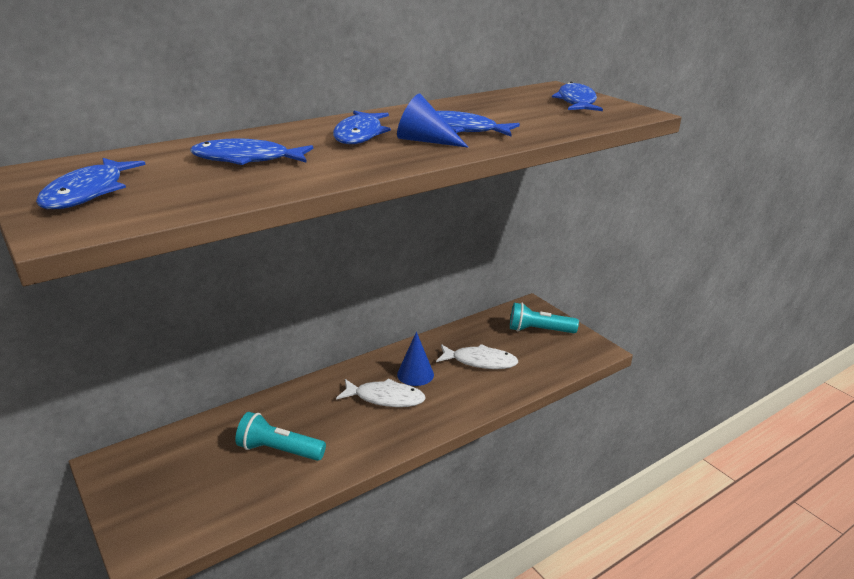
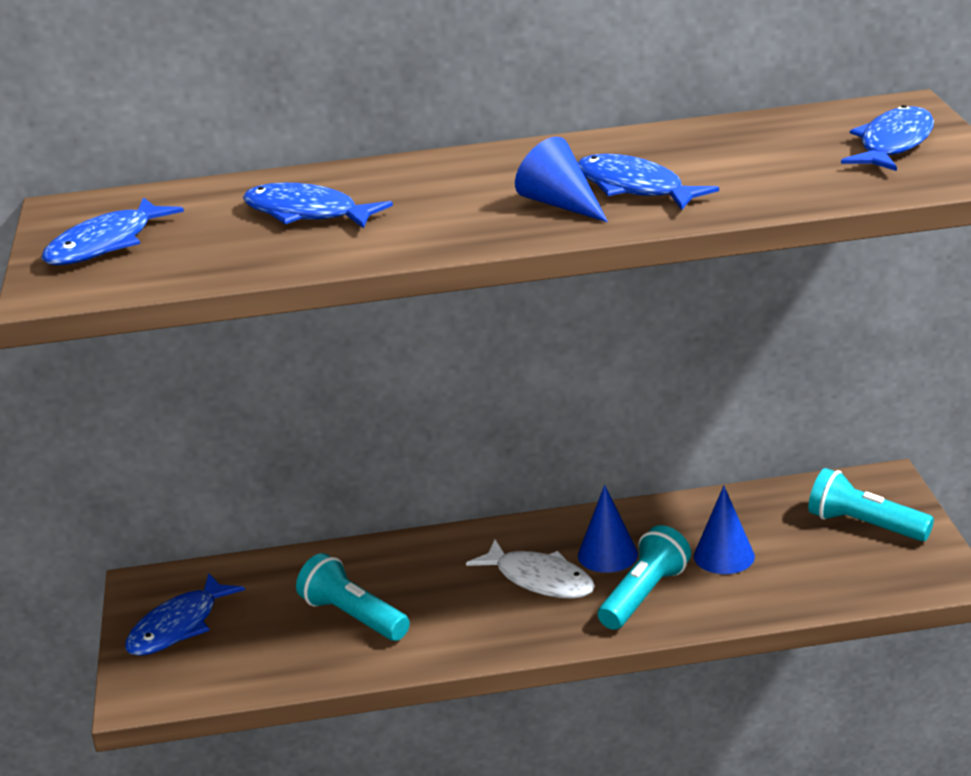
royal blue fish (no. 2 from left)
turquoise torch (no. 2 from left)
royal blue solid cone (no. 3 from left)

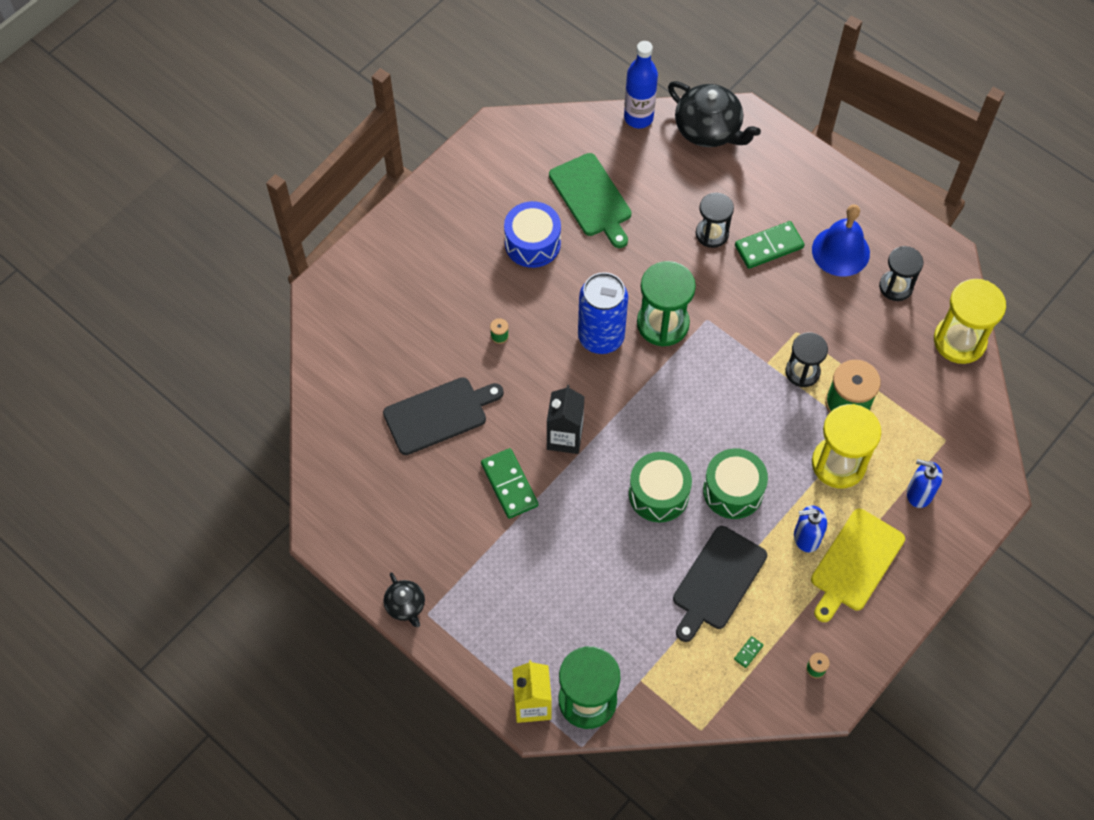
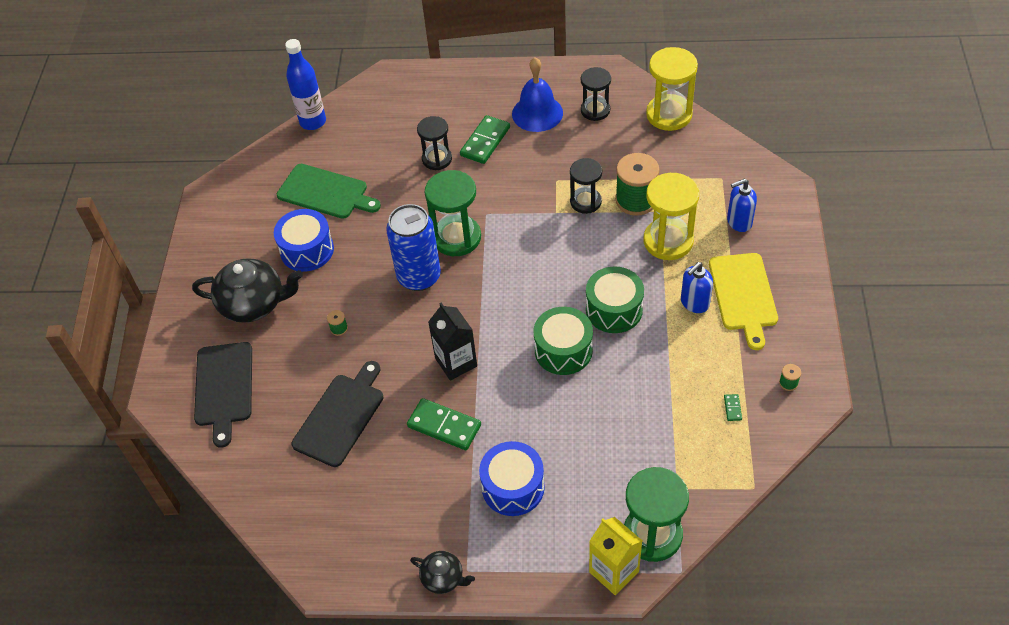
black tea pot (no. 1 from left)
black bread board (no. 1 from left)
royal blue drum (no. 2 from left)

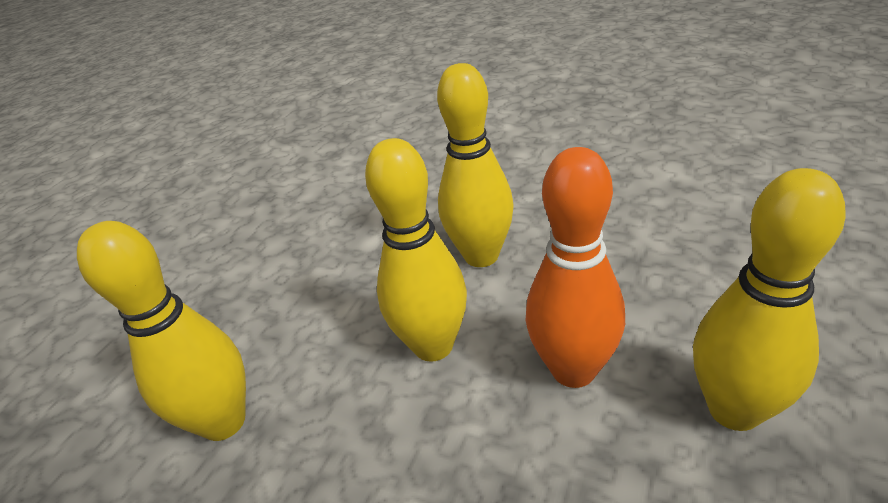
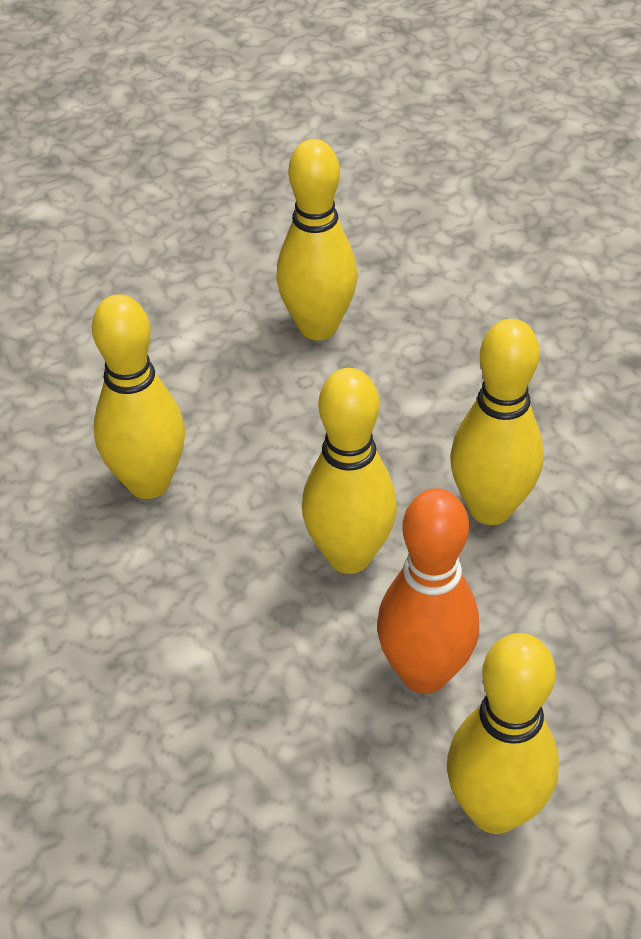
yellow skittle (no. 2 from left)

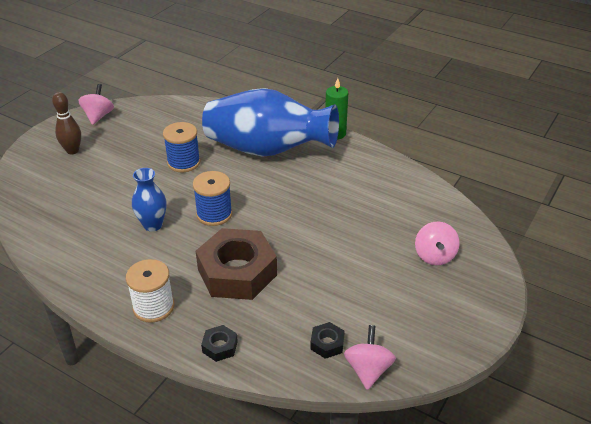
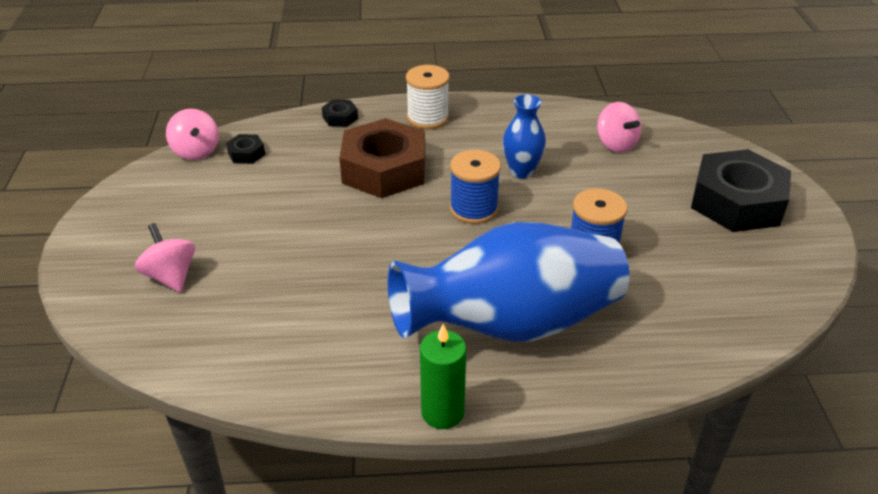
rose-pink whirligig (no. 3 from left)
black hex nut (no. 3 from left)

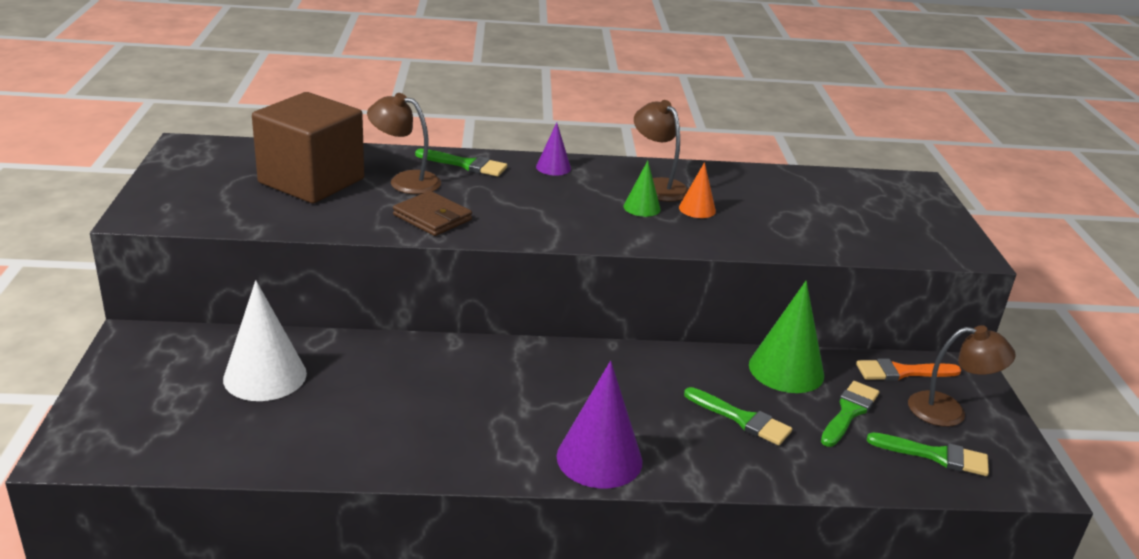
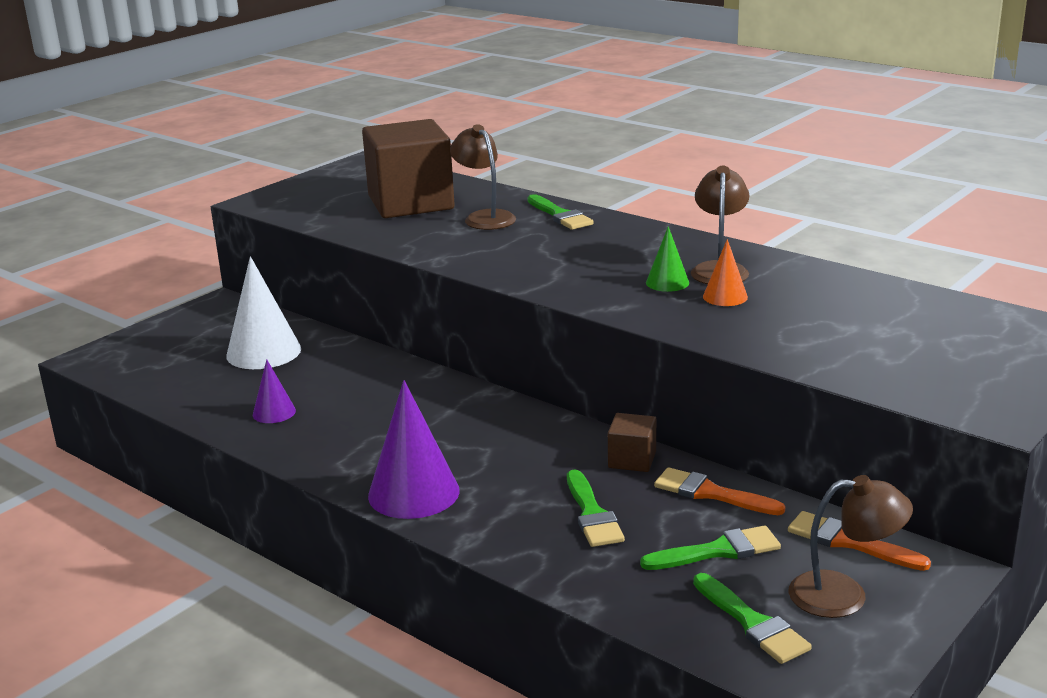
royal purple solid cone (no. 1 from left)
dark brown solid cube (no. 2 from left)
orange-coloured paint brush (no. 1 from left)
dark brown lamp (no. 3 from left)
dark brown billfold

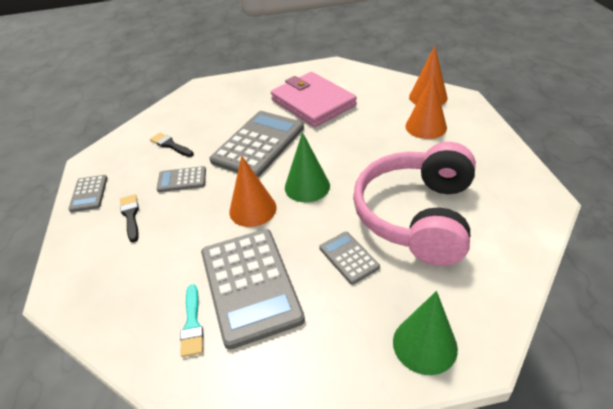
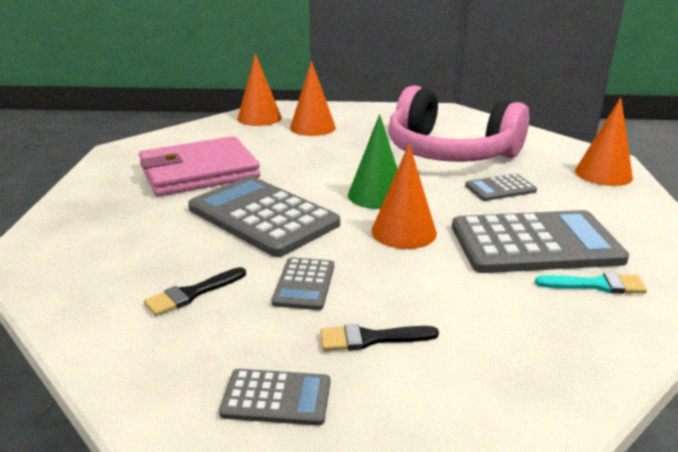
orange-coloured solid cone (no. 4 from left)

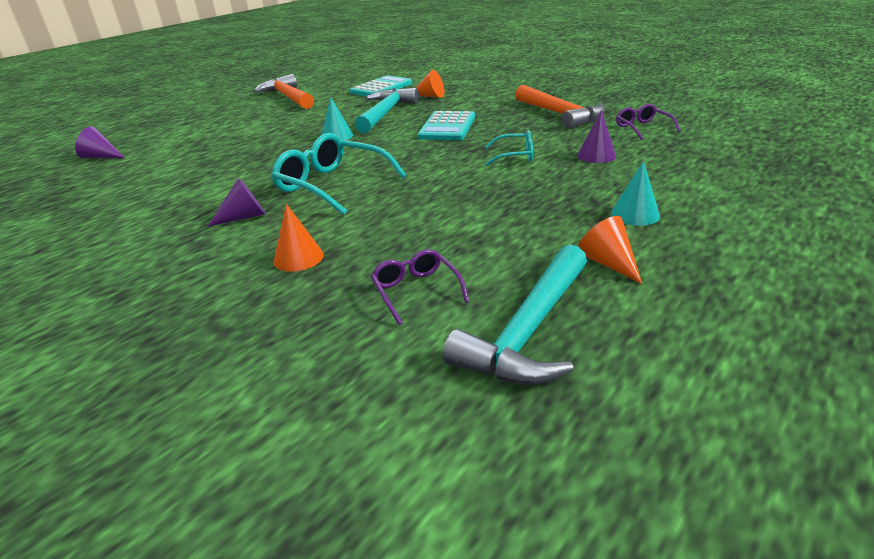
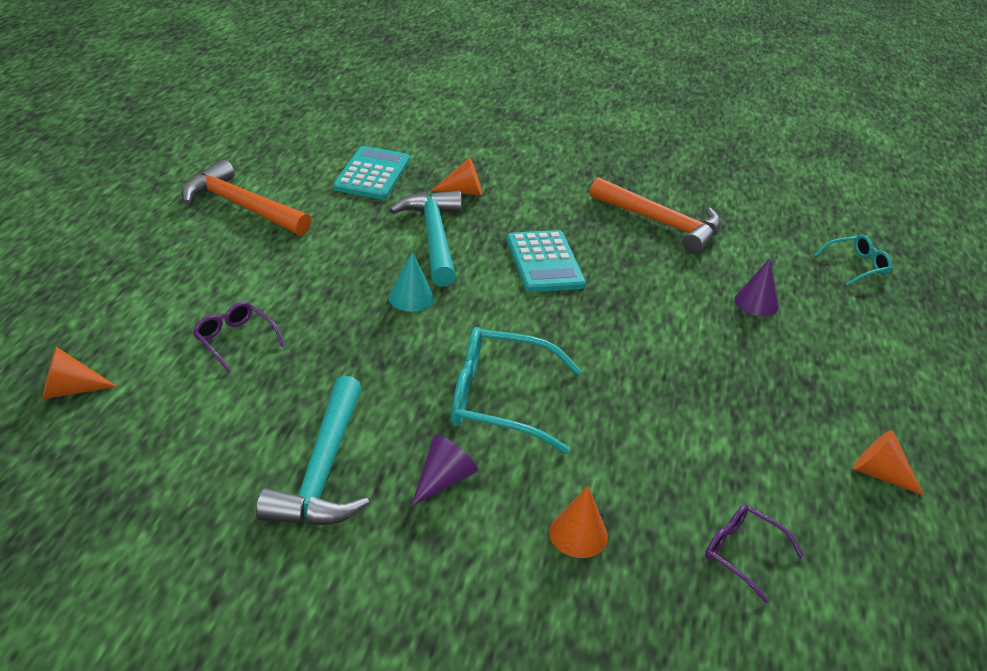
orange-coloured solid cone (no. 1 from left)
royal purple spectacles (no. 1 from left)
turquoise claw hammer (no. 1 from left)
turquoise spectacles (no. 2 from left)
turquoise solid cone (no. 2 from left in the first image)

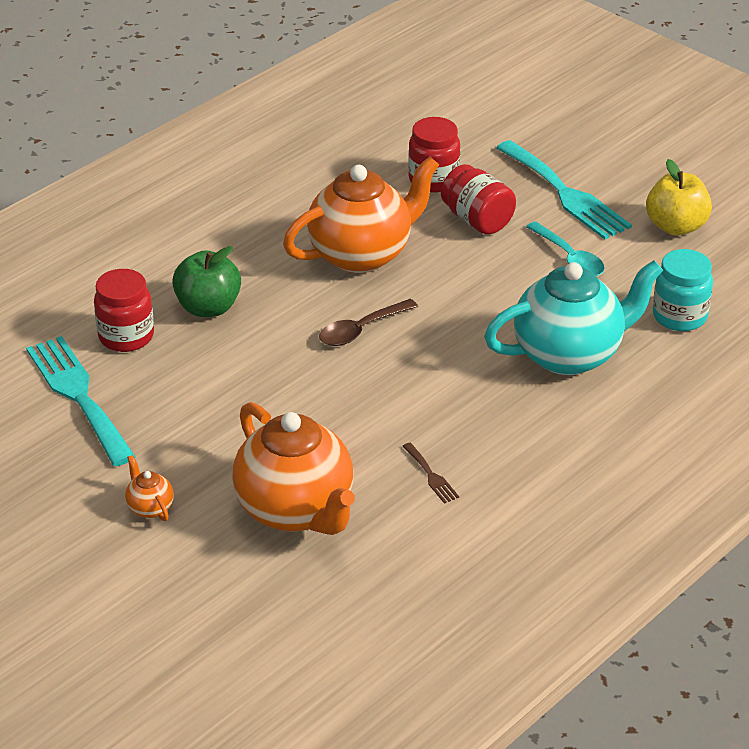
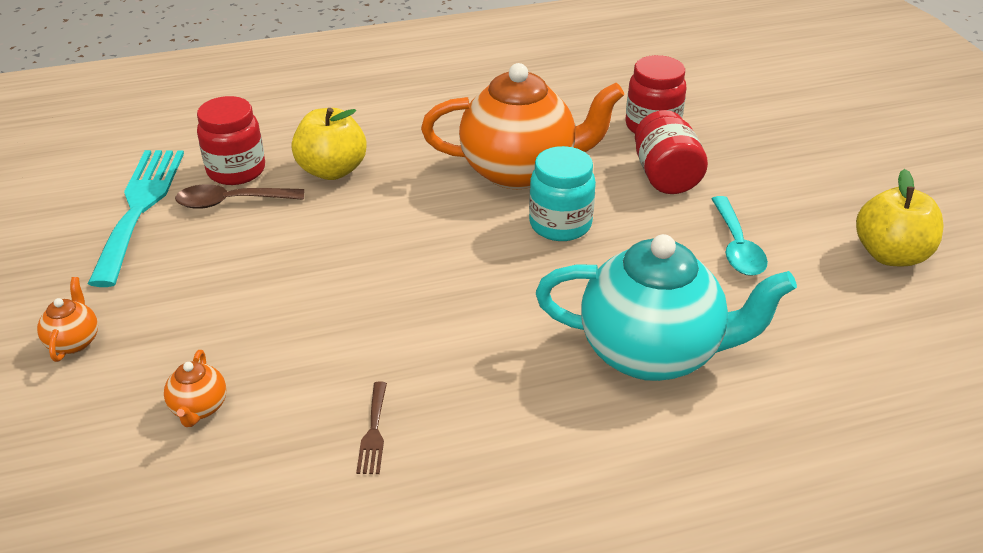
orange-coloured tea pot (no. 2 from left)
dark brown teaspoon
yellow apple fruit (no. 1 from left)
turquoise jar
turquoise fork (no. 2 from left in the first image)

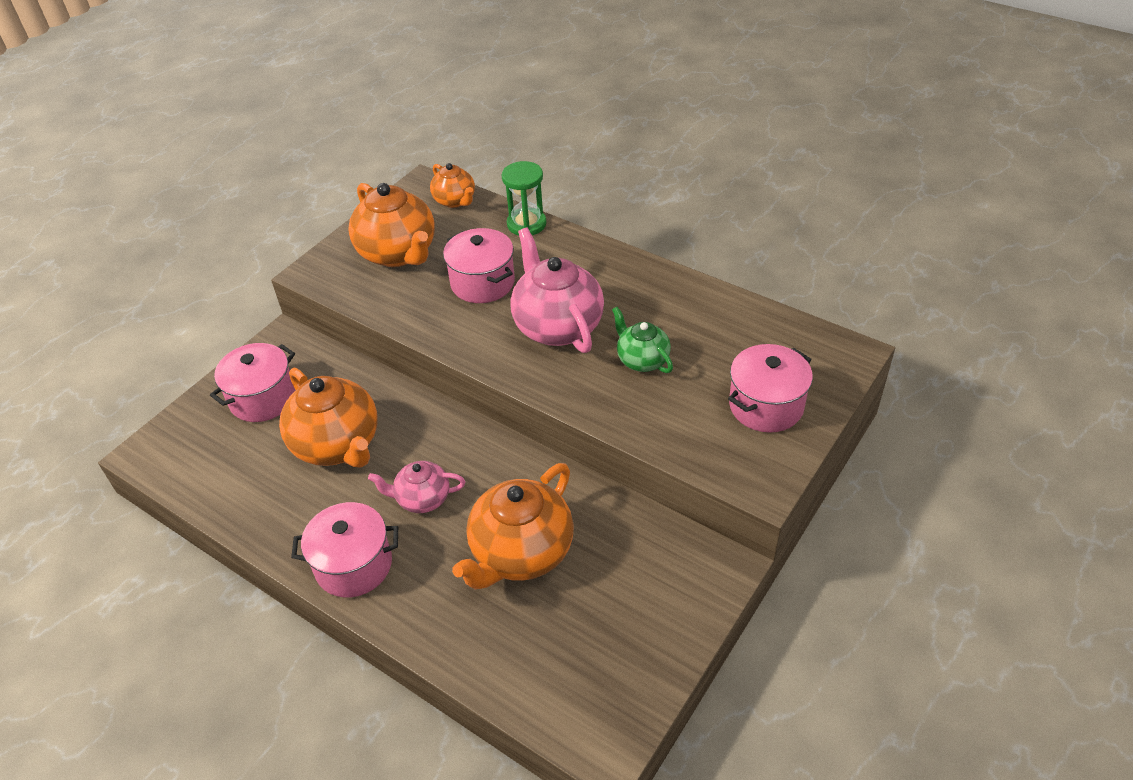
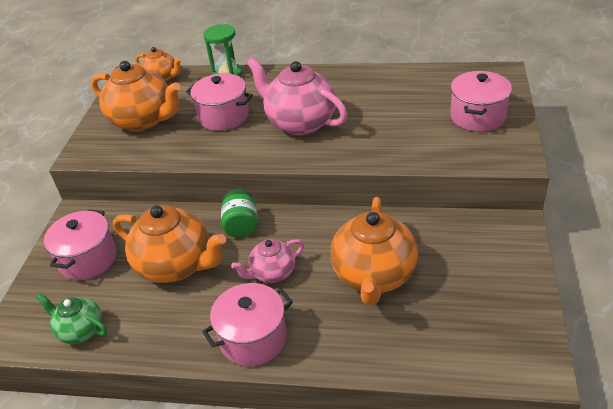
leaf-green tea pot
leaf-green jar

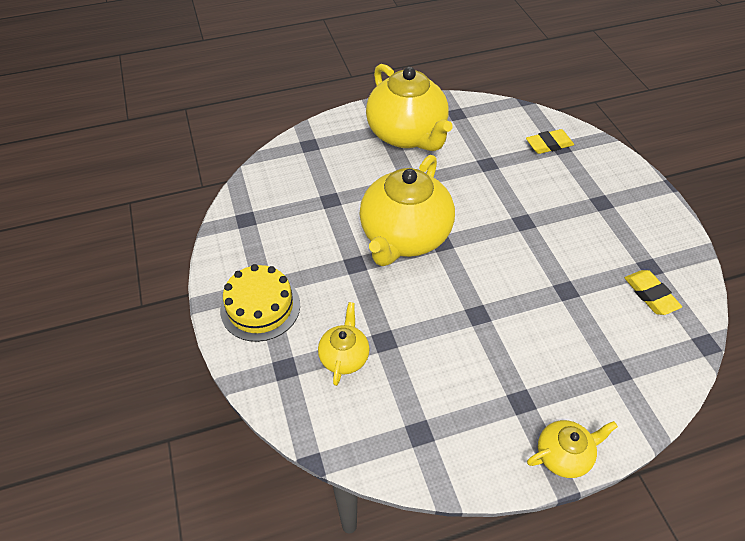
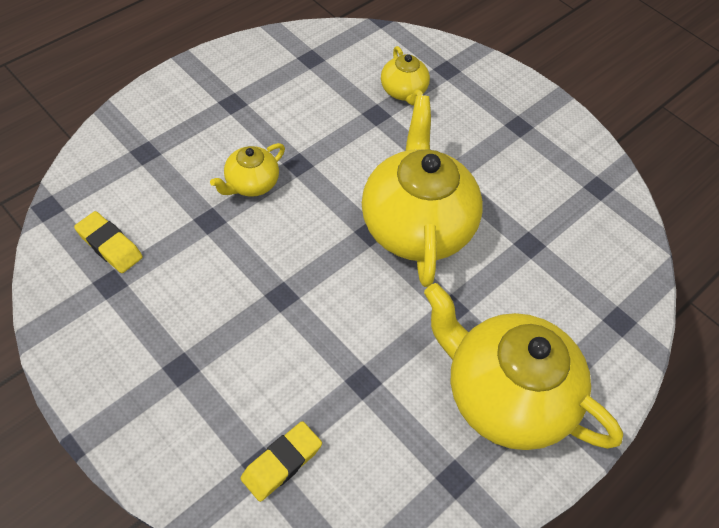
yellow tea pot (no. 1 from left)
yellow layer cake

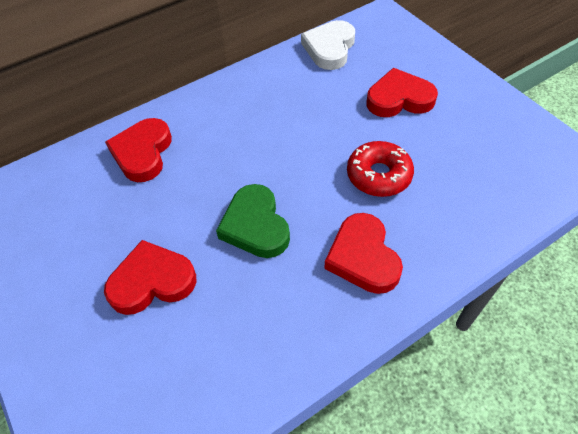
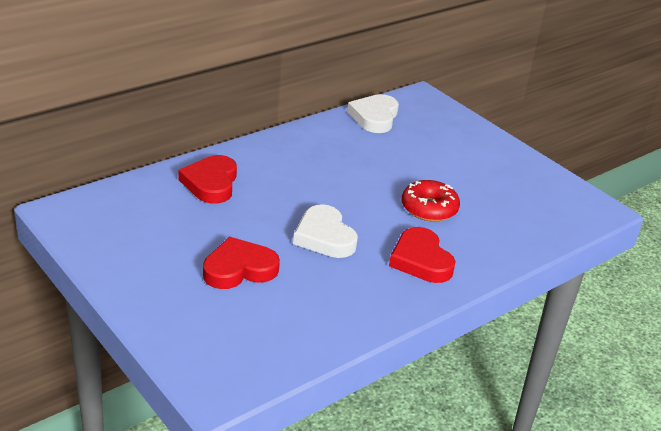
snow-white heart shape (no. 1 from left)
red heart shape (no. 4 from left in the first image)

